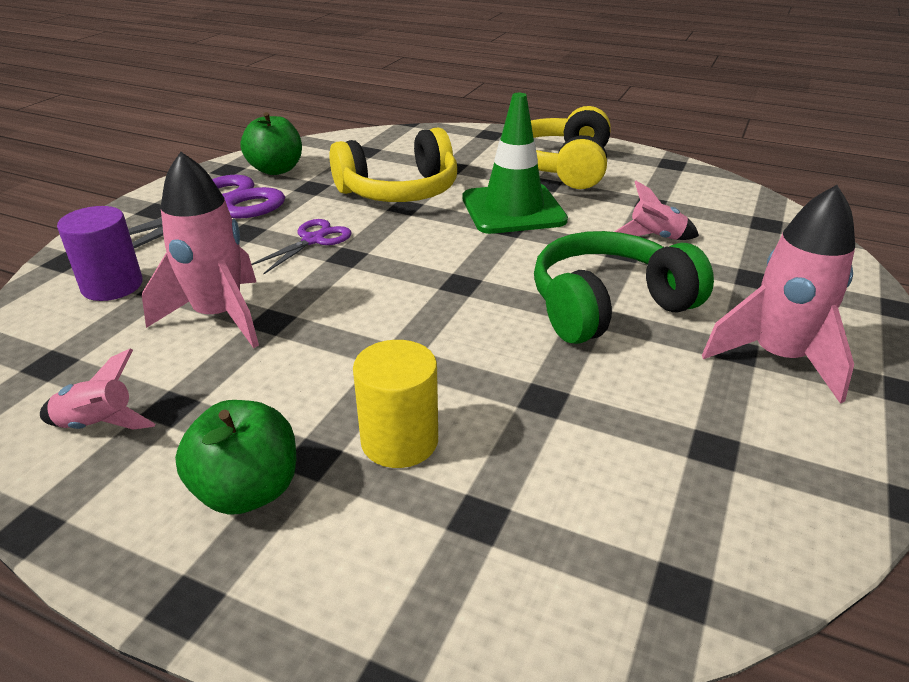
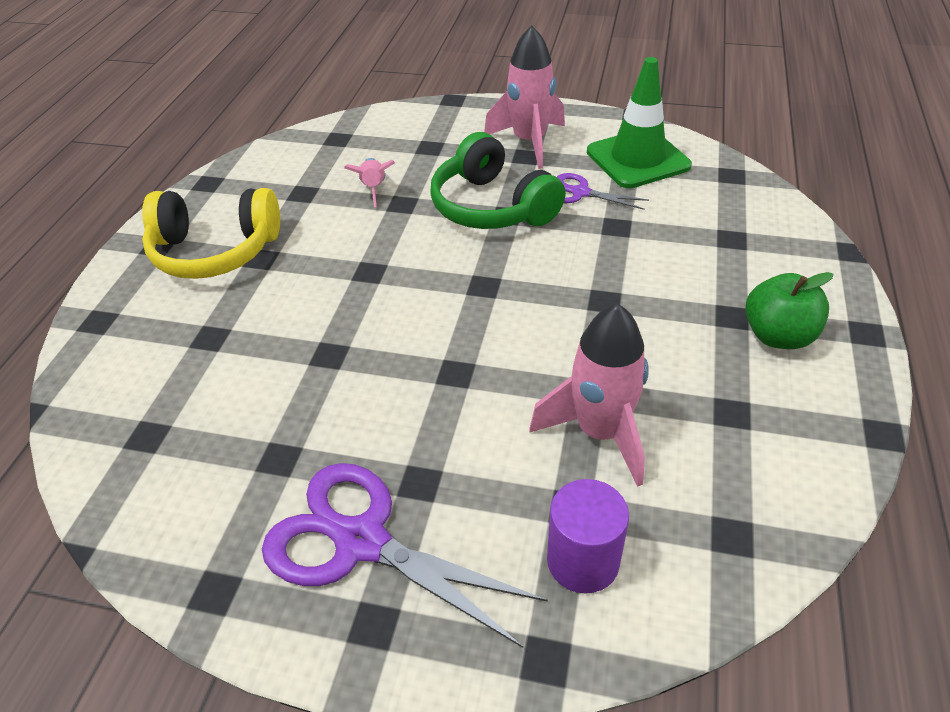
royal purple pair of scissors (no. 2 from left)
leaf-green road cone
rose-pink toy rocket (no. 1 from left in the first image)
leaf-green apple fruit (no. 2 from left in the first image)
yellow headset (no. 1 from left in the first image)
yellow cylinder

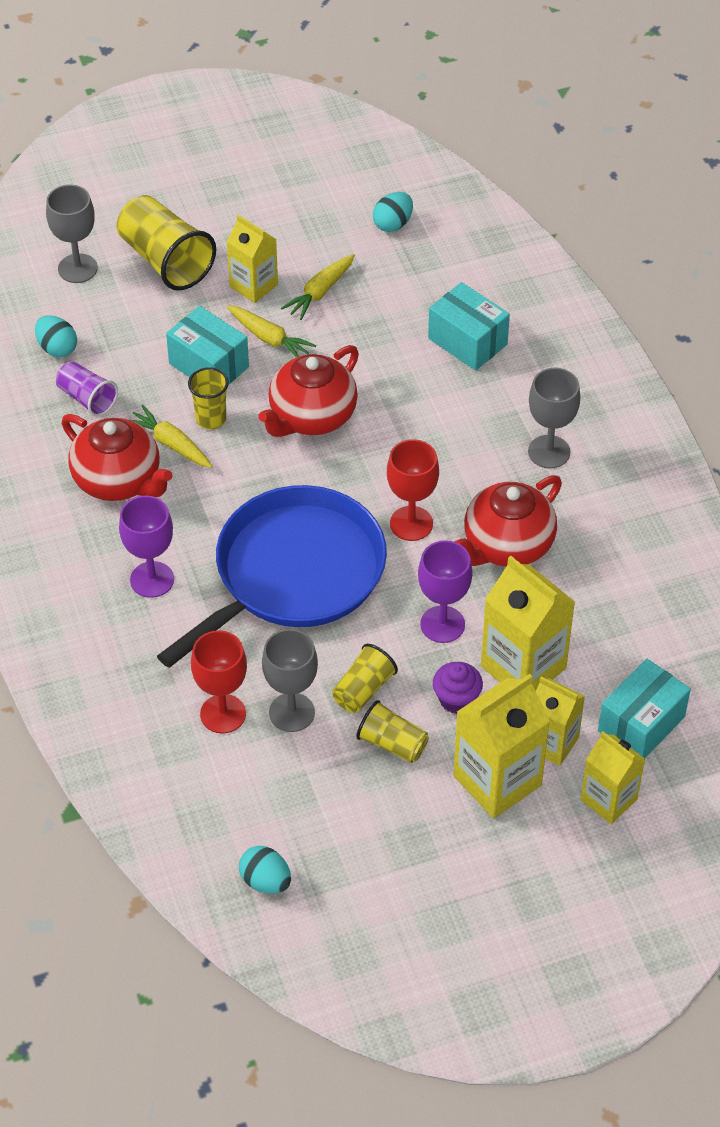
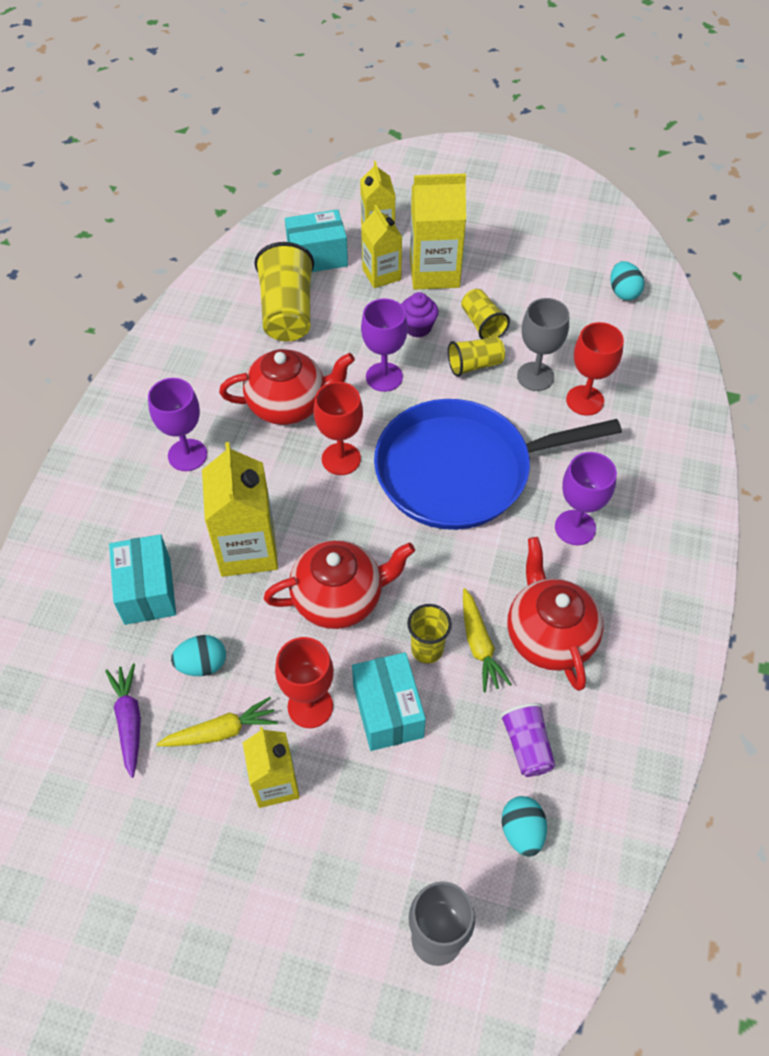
royal purple toy carrot
royal purple wine glass (no. 1 from left)
turquoise toy egg (no. 1 from left)
yellow milk carton (no. 1 from left)
yellow cup (no. 1 from left)
red wine glass (no. 1 from left)

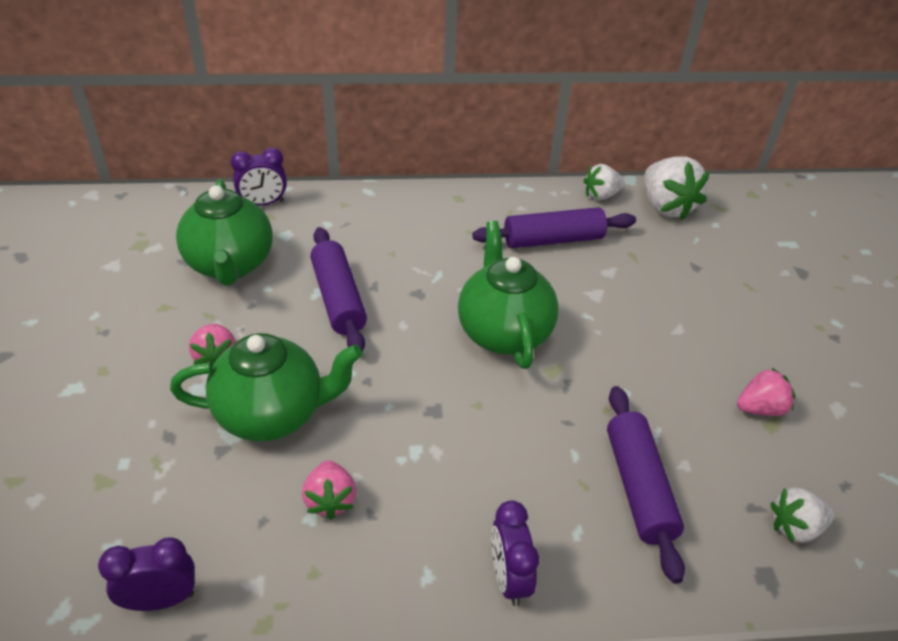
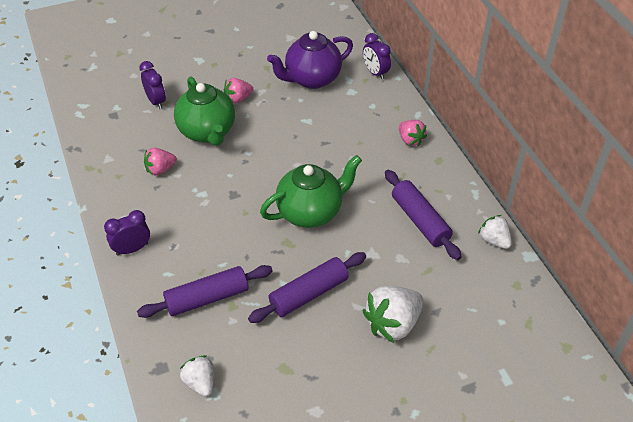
royal purple bedside clock (no. 2 from left)
royal purple dough roller (no. 2 from left)
royal purple tea pot
snow-white berry (no. 2 from left)
rose-pink berry (no. 3 from left)

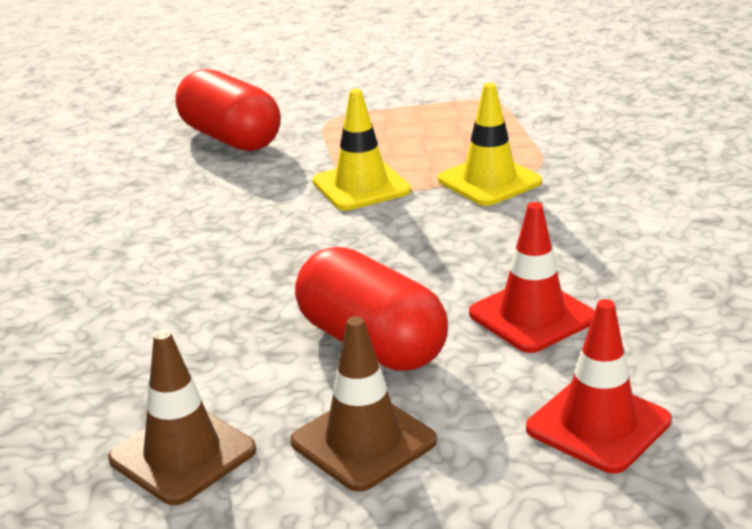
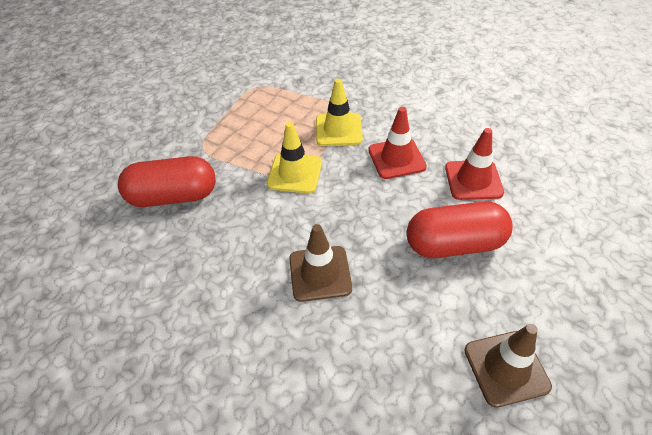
dark brown road cone (no. 1 from left)
red road cone (no. 1 from left)

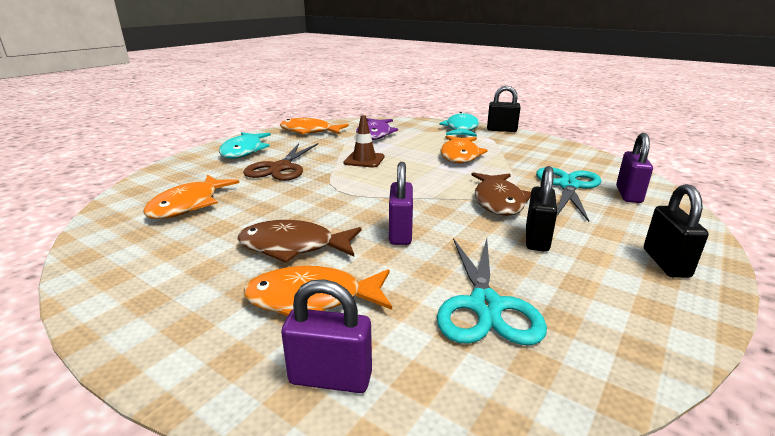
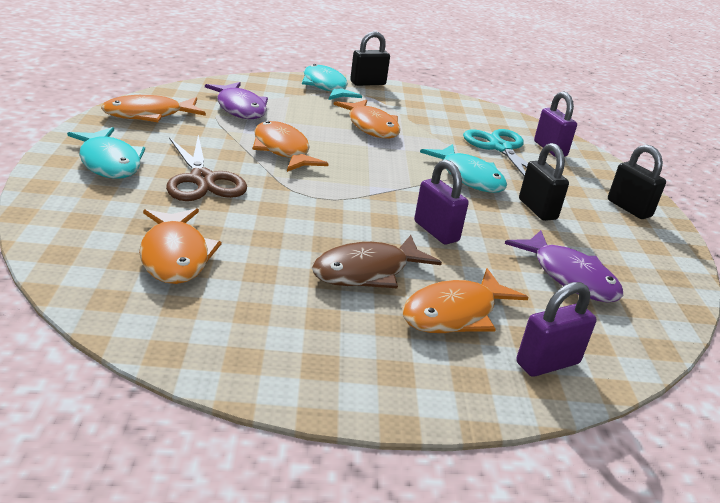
orange-coloured fish (no. 3 from left)
turquoise fish (no. 3 from left)
royal purple fish (no. 2 from left)

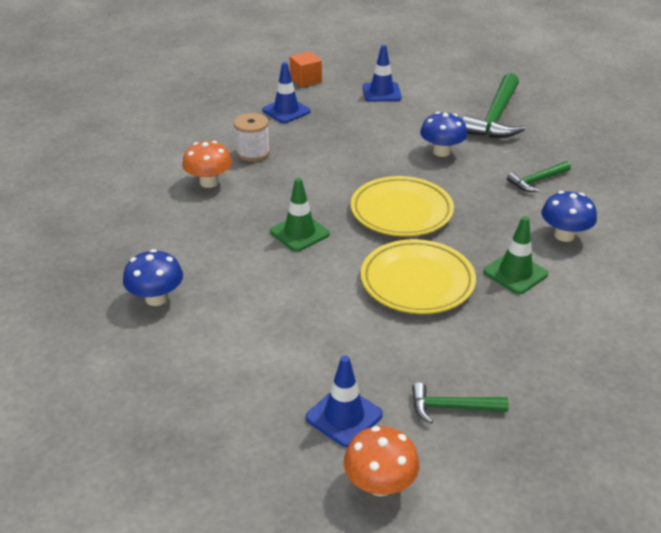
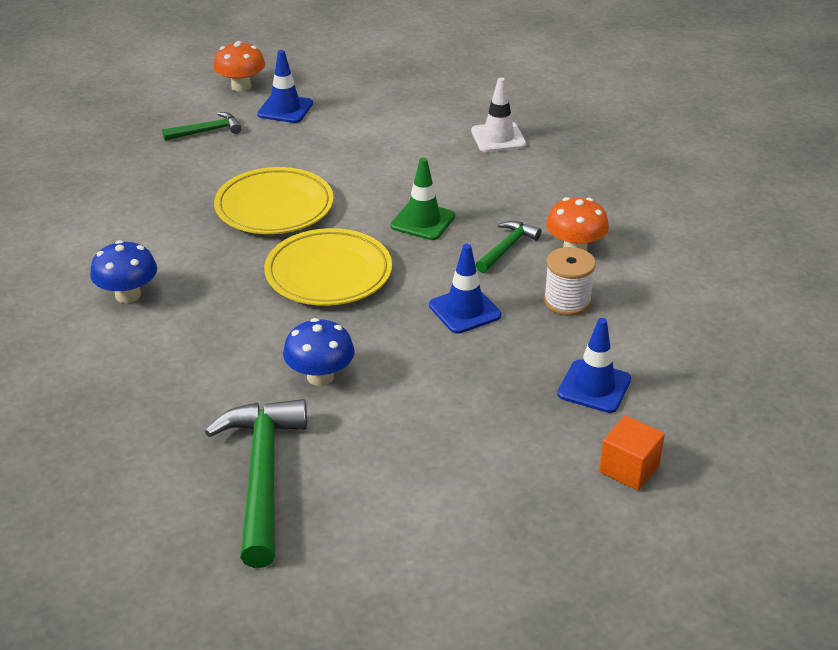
royal blue road cone (no. 2 from left)
snow-white road cone
leaf-green claw hammer (no. 3 from left)
leaf-green road cone (no. 2 from left in the first image)

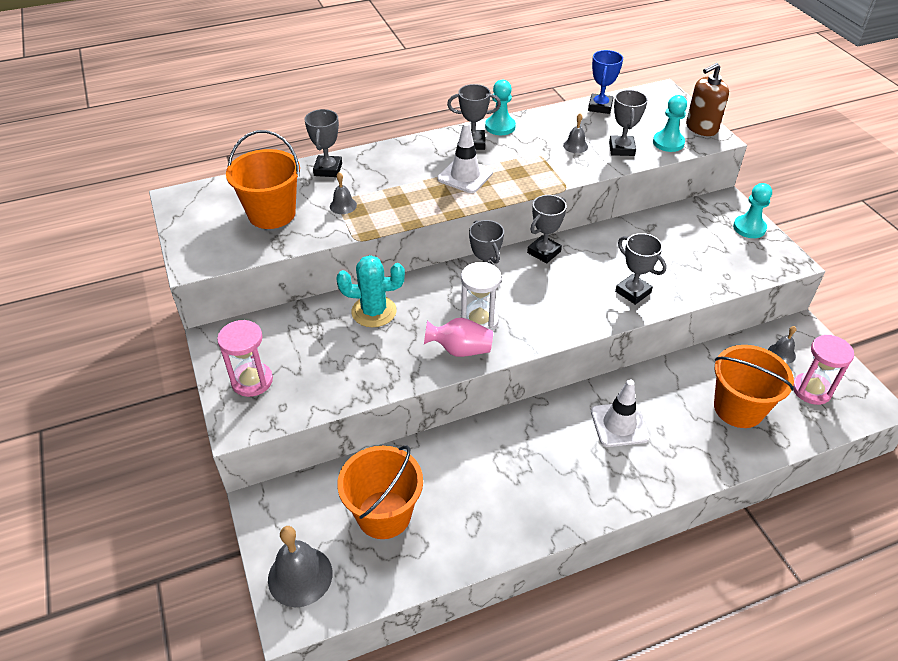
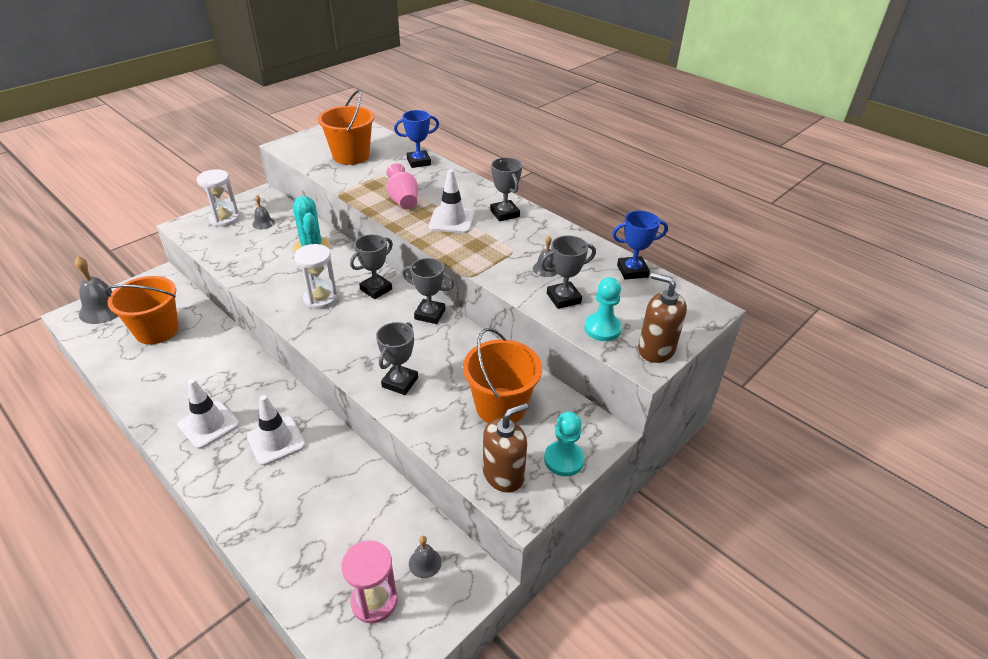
snow-white road cone (no. 1 from left)
snow-white sandglass (no. 1 from left)
grey school bell (no. 2 from left)
rose-pink vase
royal blue award cup (no. 1 from left)
orange-coloured bucket (no. 3 from left)
dark brown soap dispenser (no. 1 from left)
turquoise game pawn (no. 1 from left in the first image)

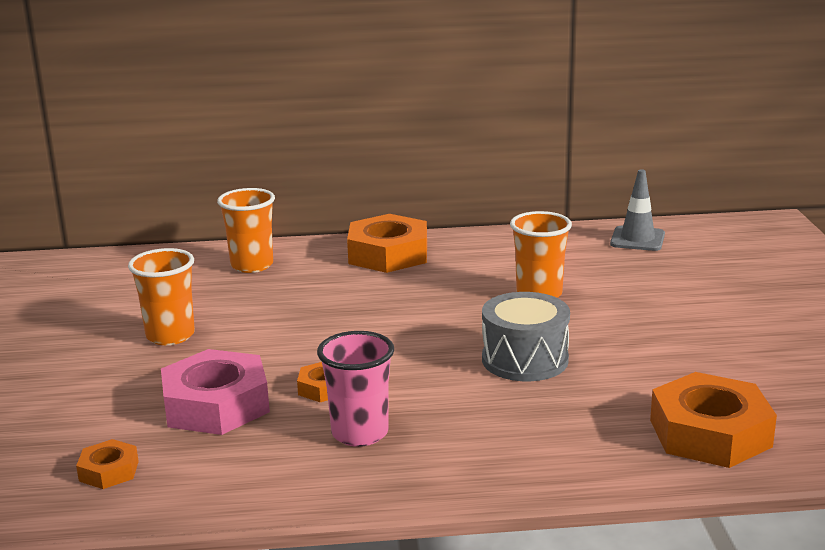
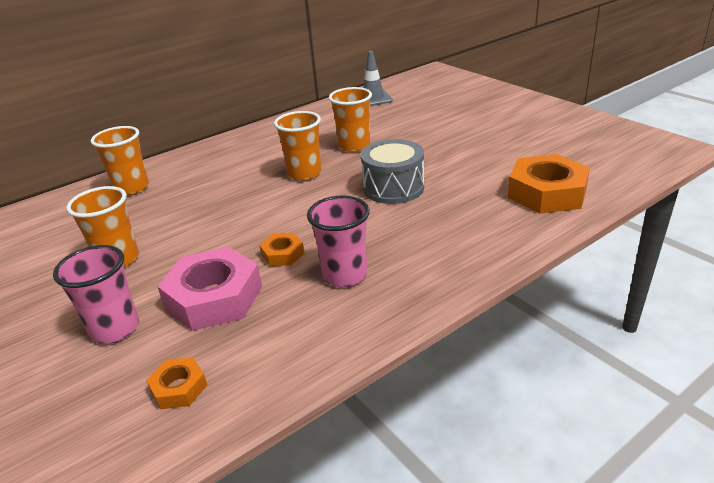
rose-pink cup (no. 1 from left)
orange-coloured cup (no. 3 from left)
orange-coloured hex nut (no. 3 from left in the first image)

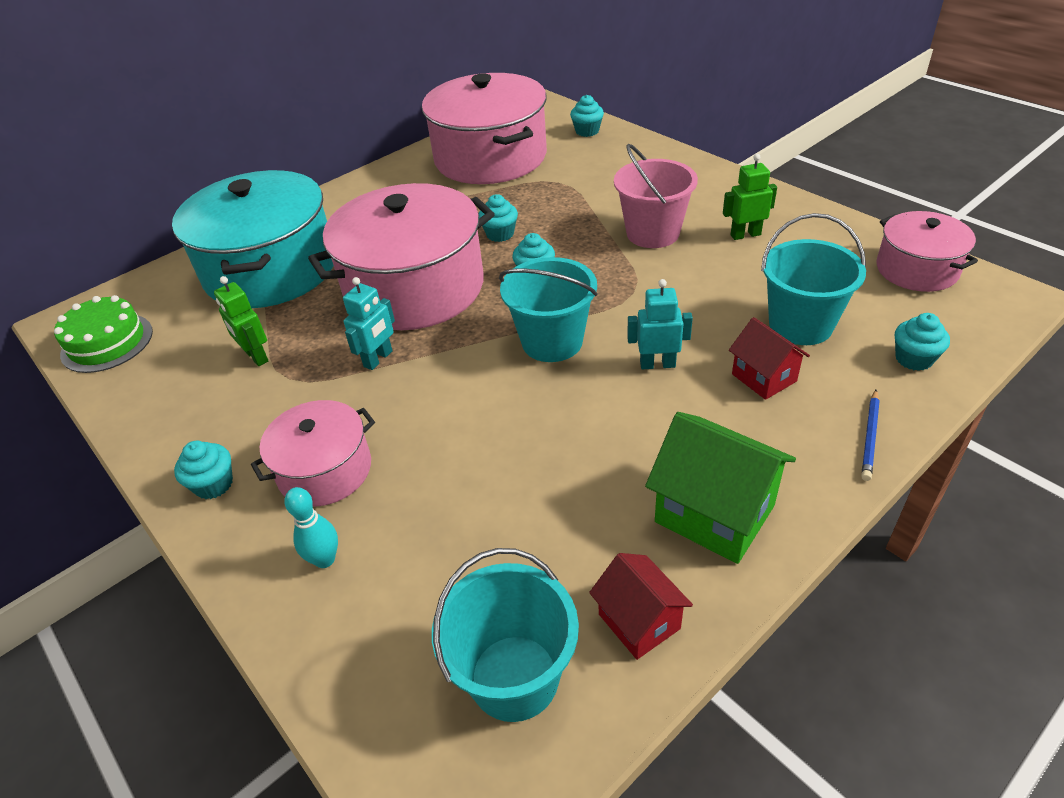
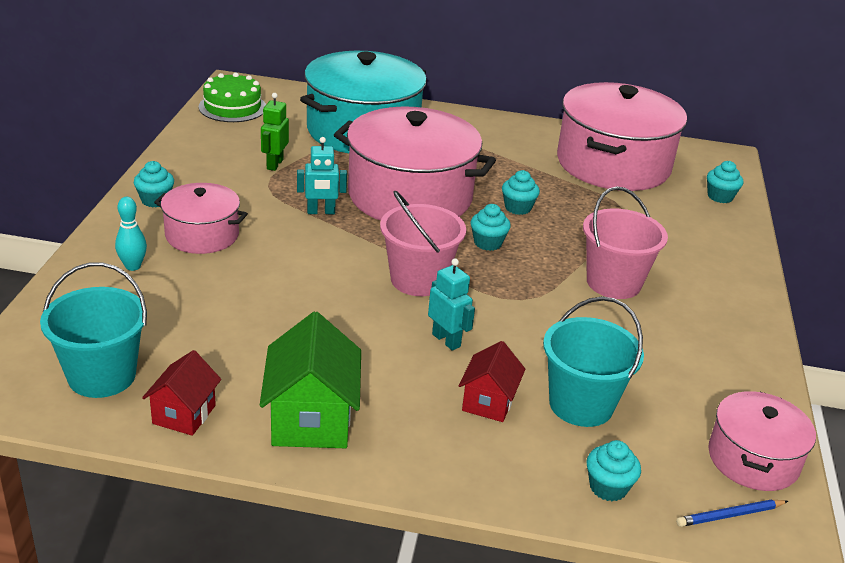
rose-pink bucket (no. 1 from left)
royal blue lead pencil
leaf-green robot figure (no. 2 from left in the first image)

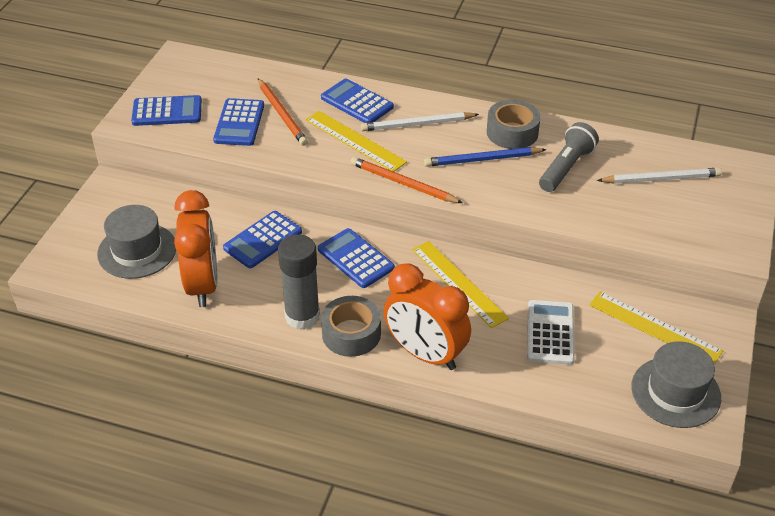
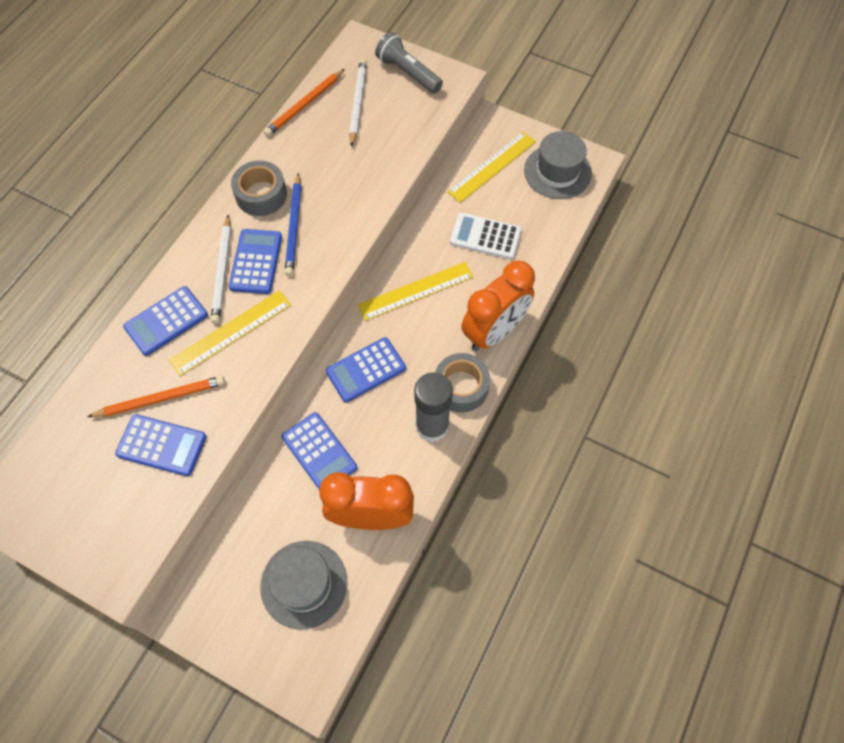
royal blue calculator (no. 3 from left)
orange-coloured lead pencil (no. 2 from left)
grey torch

